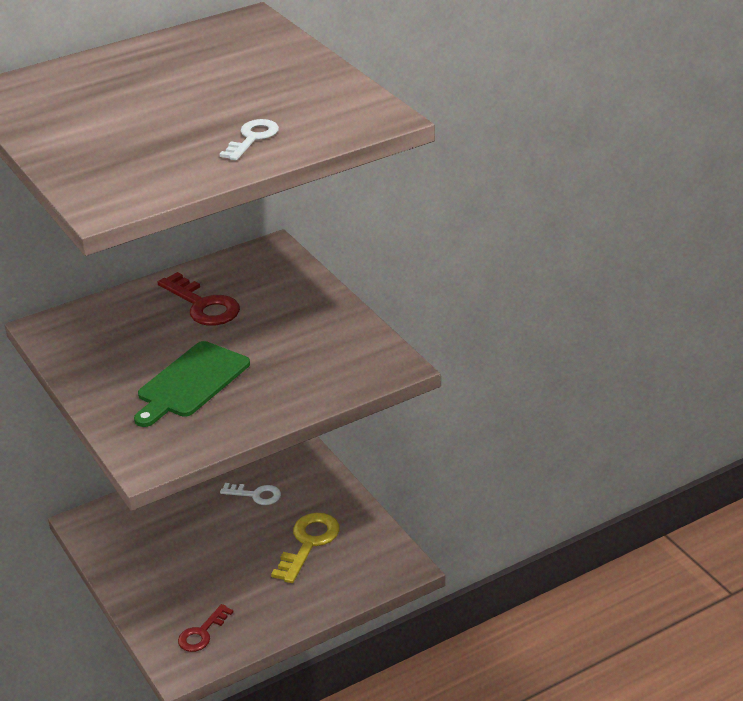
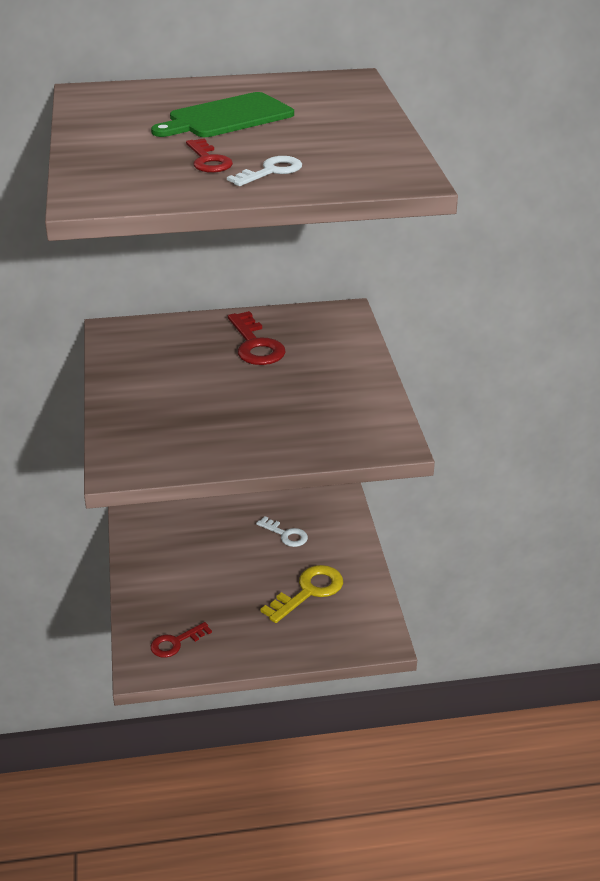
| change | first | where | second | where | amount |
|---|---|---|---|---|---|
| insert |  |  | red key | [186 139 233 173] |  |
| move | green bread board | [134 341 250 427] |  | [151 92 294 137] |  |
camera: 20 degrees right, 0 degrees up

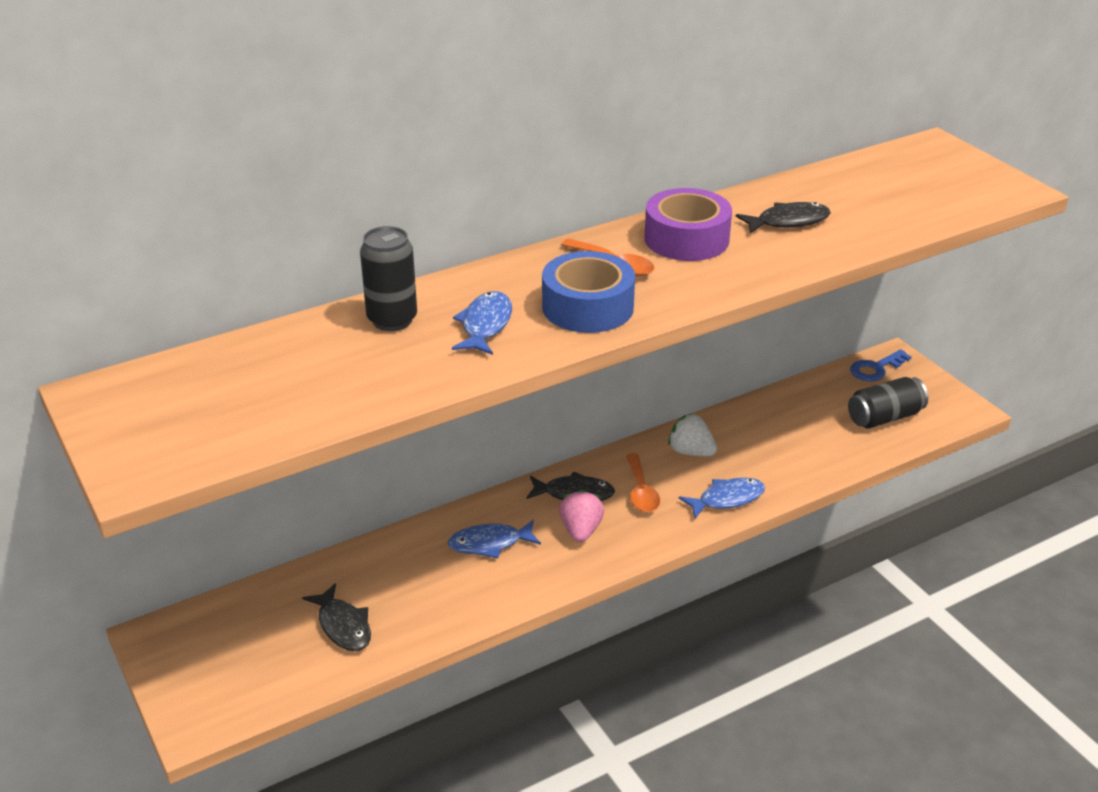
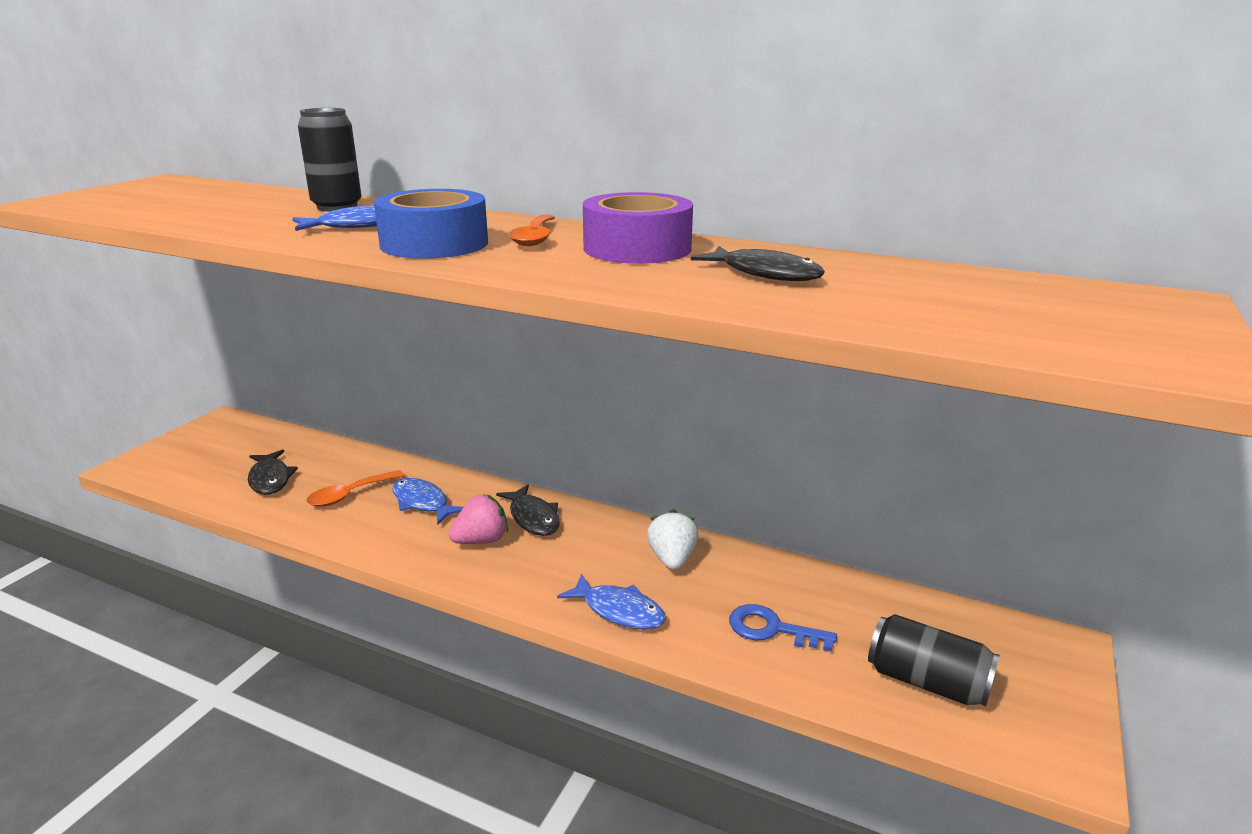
| change | first | where | second | where | amount |
|---|---|---|---|---|---|
| move | orange-coloured spoon | [626 453 660 512] |  | [306 470 405 507] |  |
| move | cobalt key | [850 349 911 381] |  | [729 604 837 652] |  |
| rotate | ebony fish figure | [302 583 371 651] |  | [248 449 298 495] | 45 degrees counterclockwise |
camera: 55 degrees right, 10 degrees down

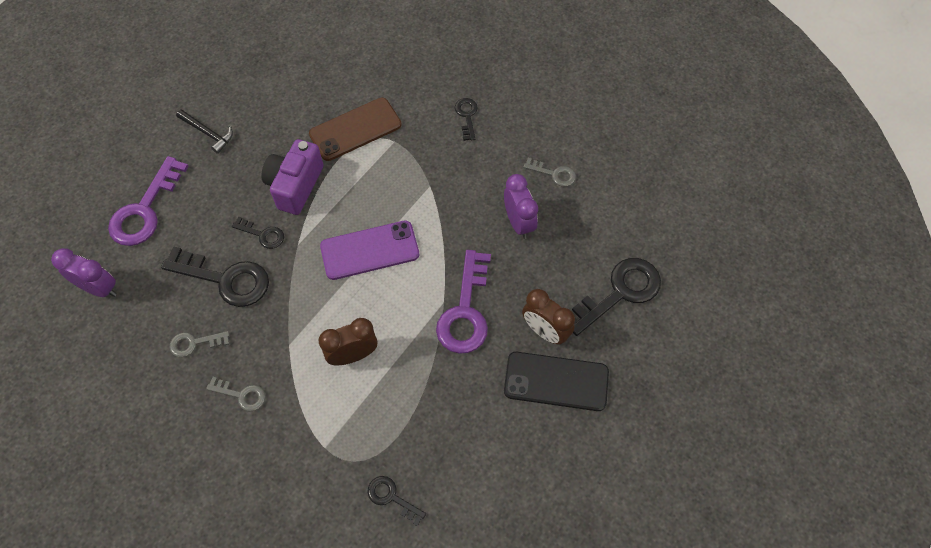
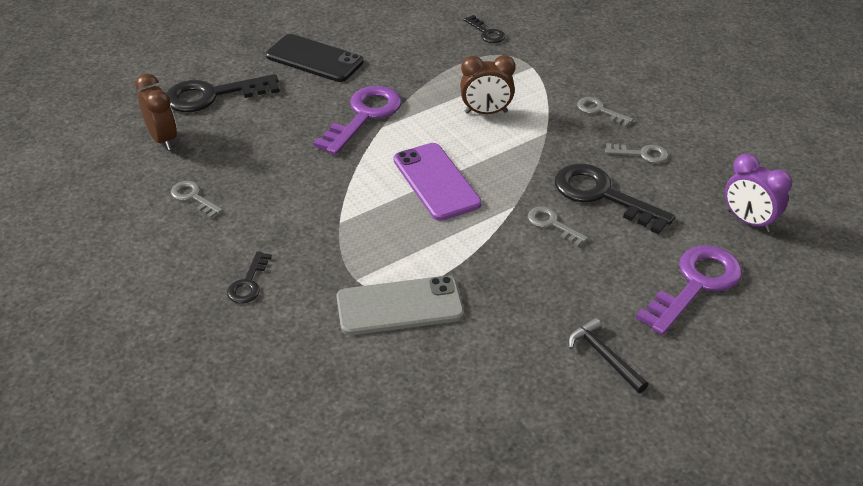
| change | first | where | second | where | amount |
|---|---|---|---|---|---|
| delete | royal purple photo camera | [261 139 323 215] |  |  |  |
| delete | royal purple bedside clock | [504 174 538 239] |  |  |  |
| move | dark brown bedside clock | [522 289 575 345] |  | [135 74 177 150] |  |
| recolor | ebony key | [232 216 284 249] | ash-grey key | [528 206 588 247] |  |
| recolor | dark brown mobile phone | [309 98 401 161] | ash-grey mobile phone | [336 276 464 335] |  |
| rotate | royal purple mobile phone | [320 221 419 280] |  | [394 143 481 221] | 60 degrees clockwise |
camera: 160 degrees left, 20 degrees down

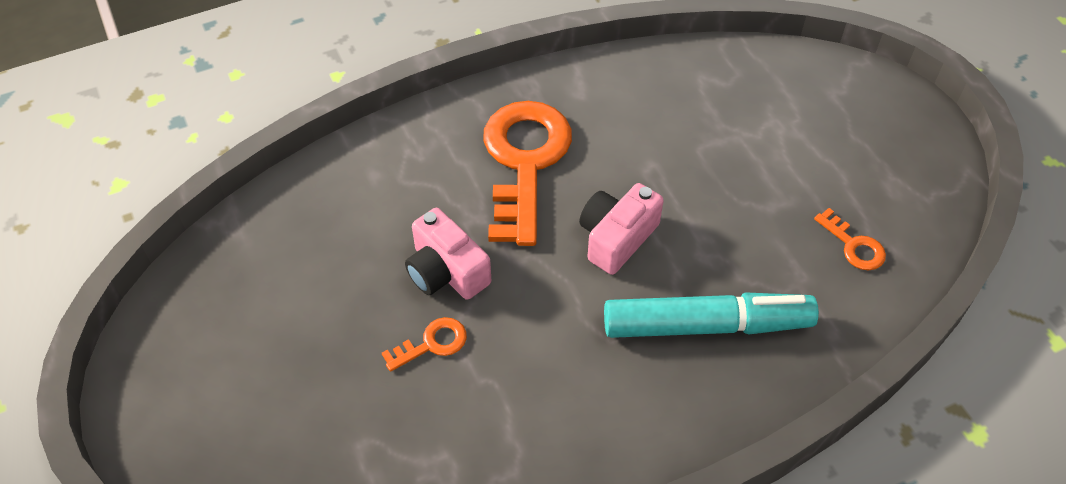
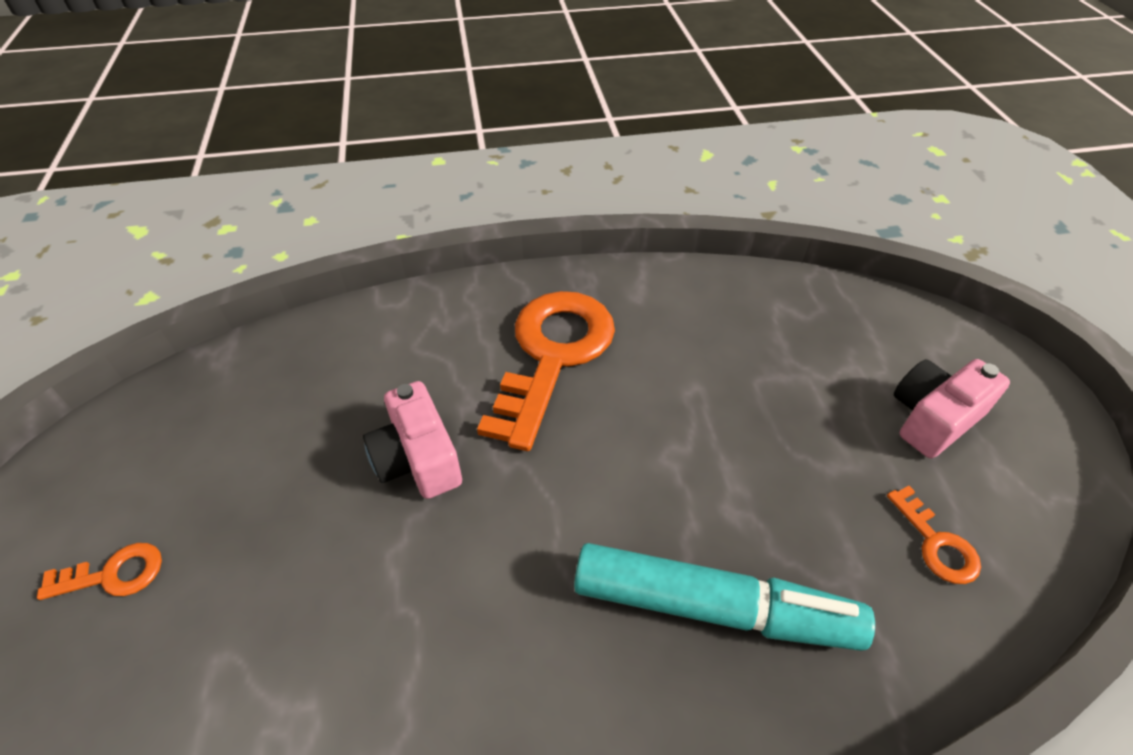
| change | first | where | second | where | amount |
|---|---|---|---|---|---|
| move | orange-coloured key | [382 317 467 372] |  | [37 543 162 600] |  |
| move | rose-pink photo camera | [579 183 664 275] |  | [894 359 1010 458] |  |
camera: 15 degrees right, 5 degrees down

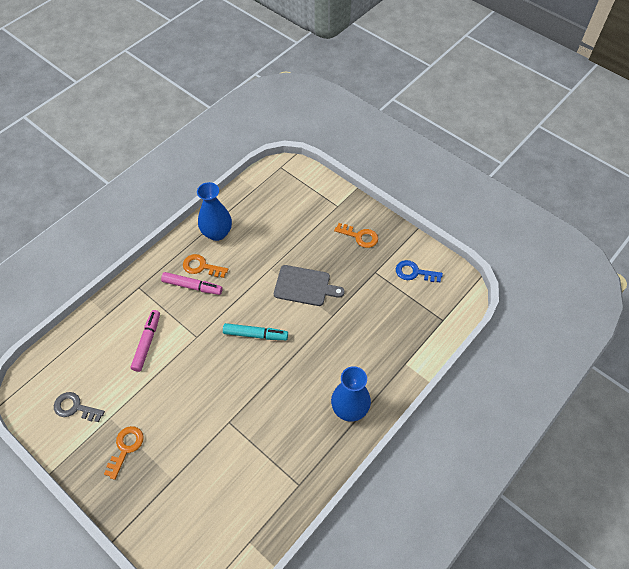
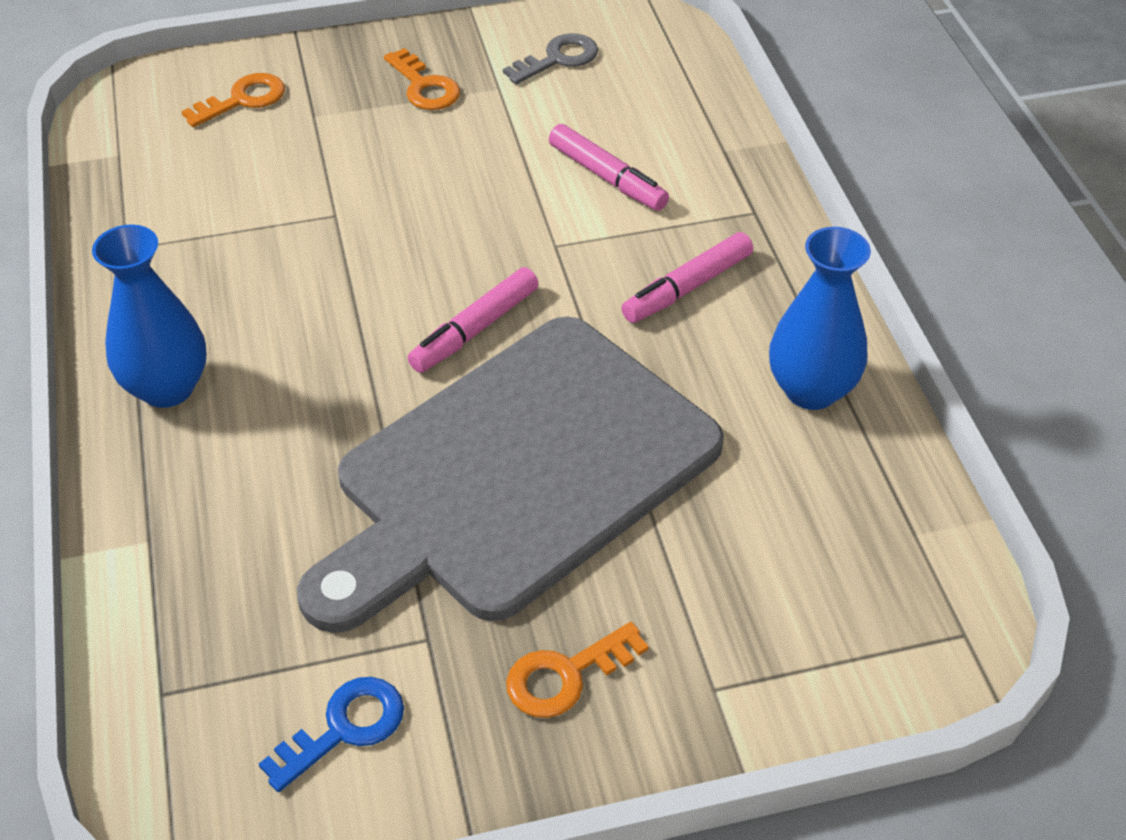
| change | first | where | second | where | amount |
|---|---|---|---|---|---|
| move | orange-coloured key | [183 254 228 278] |  | [181 73 285 127] |  |
| recolor | turquoise marker pen | [223 323 288 340] | rose-pink marker pen | [408 267 539 373] |  |
| resize | ash-grey bread board | [274 265 345 306] |  | [297 316 724 633] | x2.25 |
camera: 125 degrees right, 10 degrees down

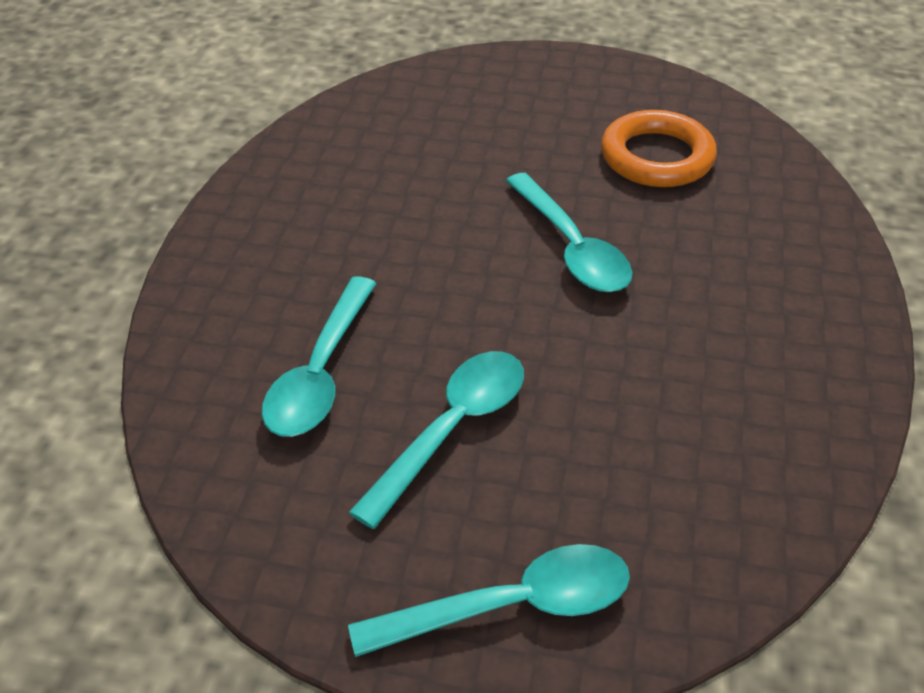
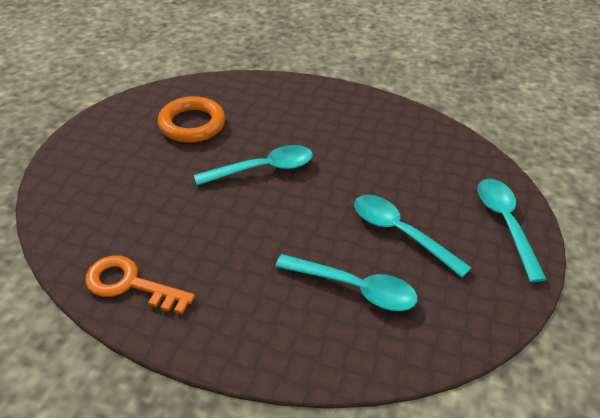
| change | first | where | second | where | amount |
|---|---|---|---|---|---|
| insert |  |  | orange-coloured key | [85 255 195 314] |  |
camera: 85 degrees left, 0 degrees up

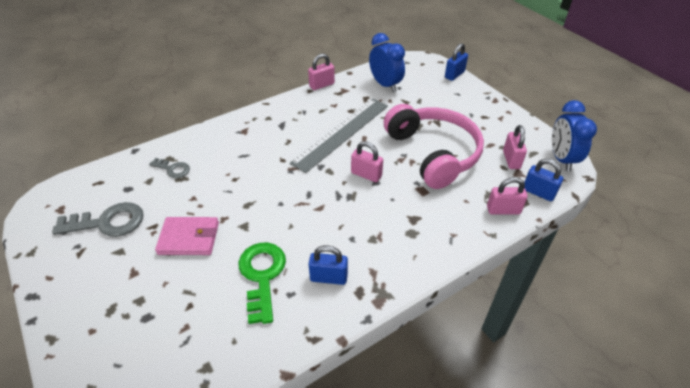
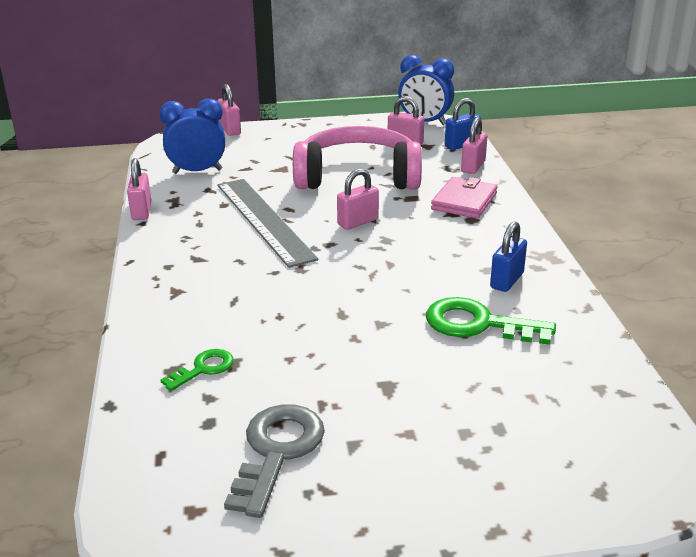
| change | first | where | second | where | amount |
|---|---|---|---|---|---|
| move | rose-pink card wallet | [155 217 219 255] |  | [431 177 497 219] |  |
| recolor | ash-grey key | [149 158 190 178] | green key | [161 349 234 391] |  |
| recolor | cobalt lock | [445 43 468 81] | rose-pink lock | [217 84 241 136] |  |
camera: 65 degrees left, 15 degrees down

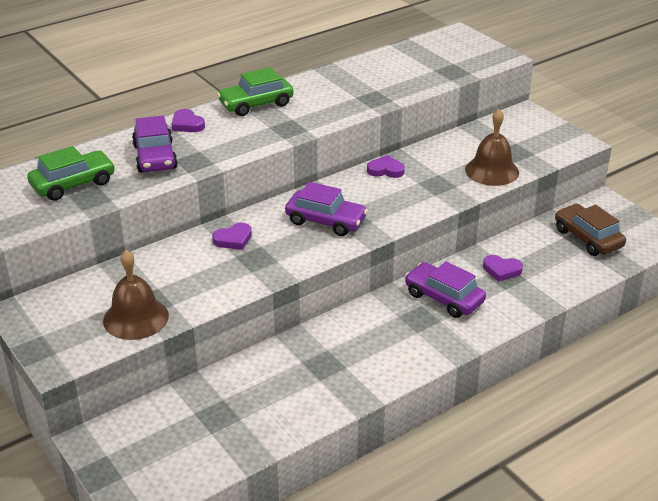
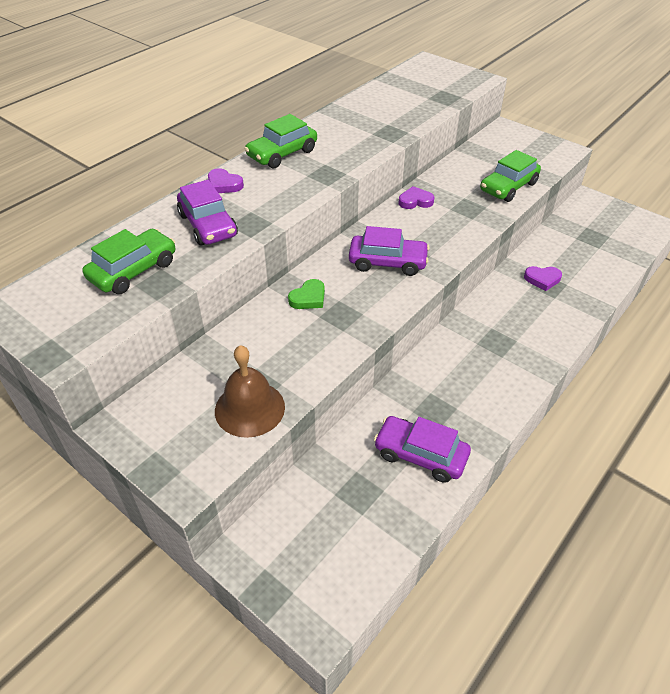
| change | first | where | second | where | amount |
|---|---|---|---|---|---|
| delete | dark brown car | [555 204 626 256] |  |  |  |
| move | royal purple car | [405 261 486 318] |  | [374 416 471 483] |  |
| replace | dark brown hand bell | [465 109 519 186] | green car | [480 150 541 202] |  |
| recolor | royal purple heart shape | [212 223 252 250] | green heart shape | [288 279 325 309] |  |
camera: 15 degrees left, 10 degrees up

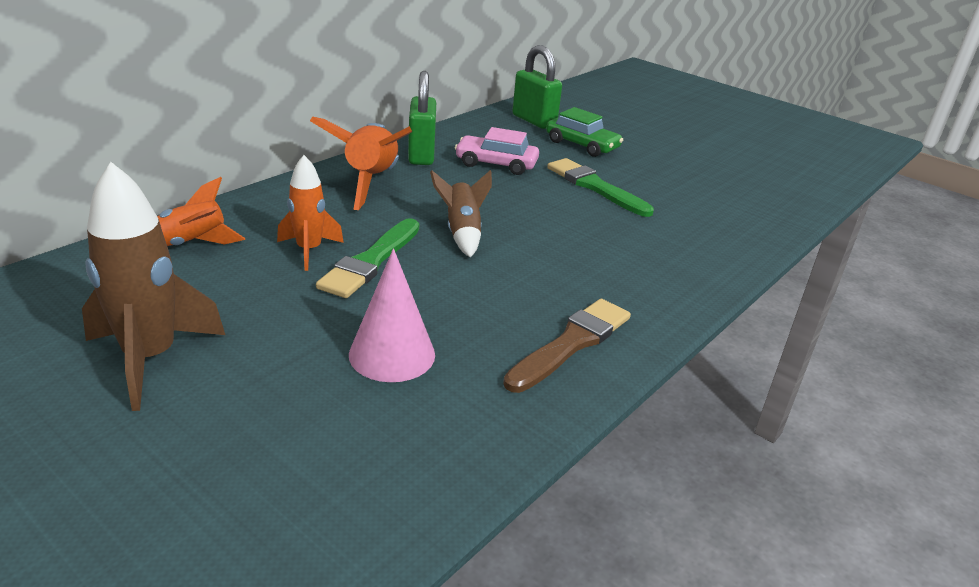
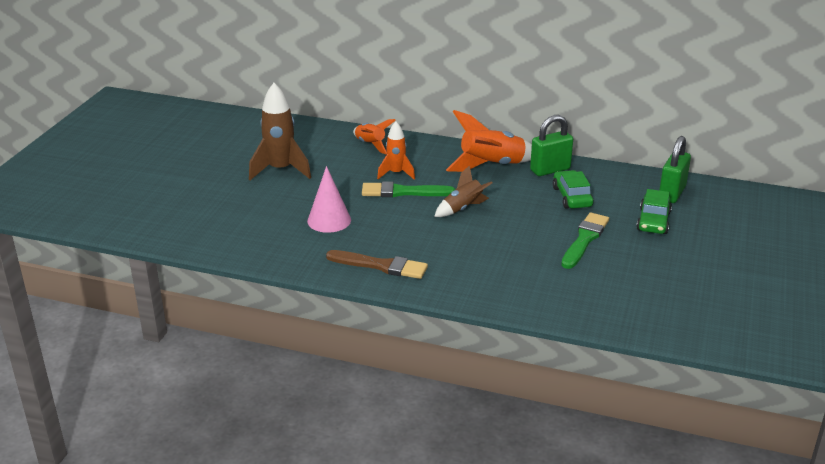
| change | first | where | second | where | amount |
|---|---|---|---|---|---|
| recolor | rose-pink car | [455 127 539 175] | green car | [553 170 594 209] |  |
camera: 70 degrees right, 0 degrees up

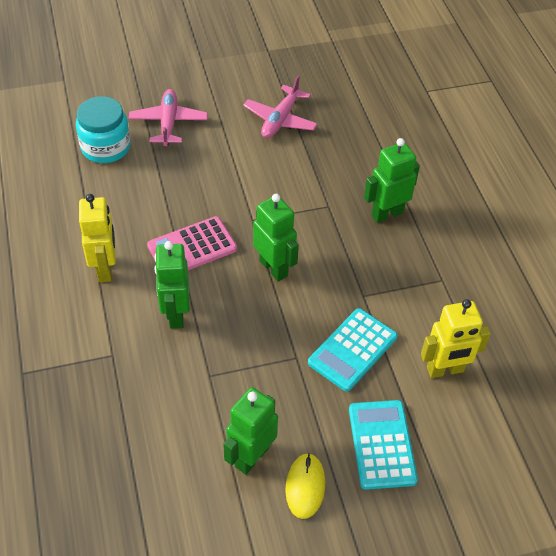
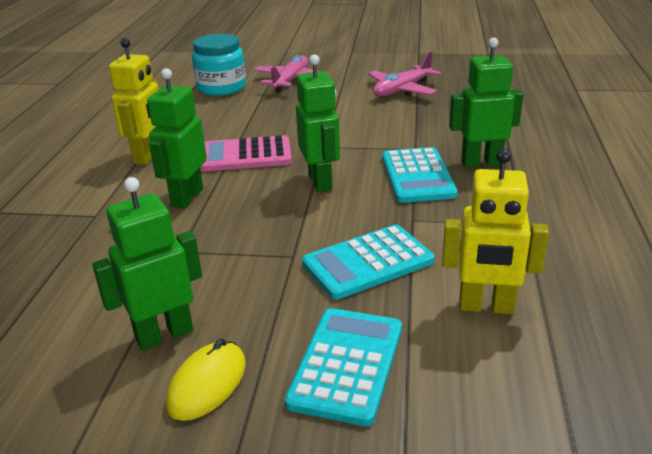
| change | first | where | second | where | amount |
|---|---|---|---|---|---|
| insert |  |  | turquoise pocket calculator | [382 147 458 203] |  |
camera: 25 degrees right, 20 degrees down

